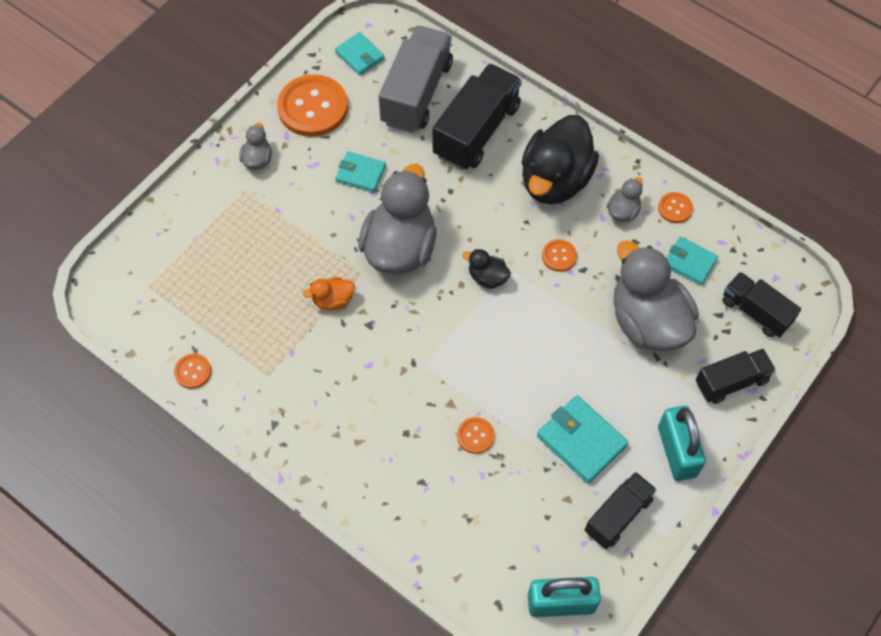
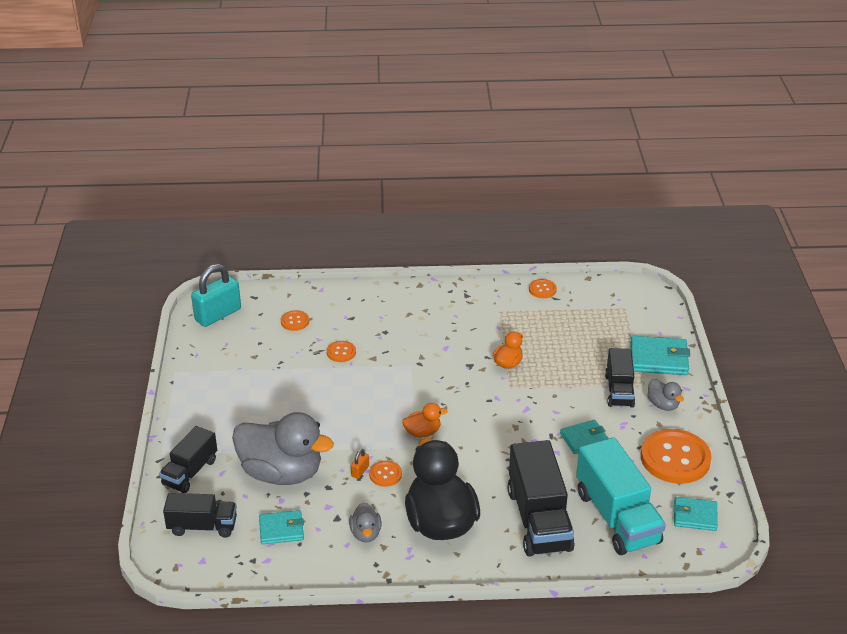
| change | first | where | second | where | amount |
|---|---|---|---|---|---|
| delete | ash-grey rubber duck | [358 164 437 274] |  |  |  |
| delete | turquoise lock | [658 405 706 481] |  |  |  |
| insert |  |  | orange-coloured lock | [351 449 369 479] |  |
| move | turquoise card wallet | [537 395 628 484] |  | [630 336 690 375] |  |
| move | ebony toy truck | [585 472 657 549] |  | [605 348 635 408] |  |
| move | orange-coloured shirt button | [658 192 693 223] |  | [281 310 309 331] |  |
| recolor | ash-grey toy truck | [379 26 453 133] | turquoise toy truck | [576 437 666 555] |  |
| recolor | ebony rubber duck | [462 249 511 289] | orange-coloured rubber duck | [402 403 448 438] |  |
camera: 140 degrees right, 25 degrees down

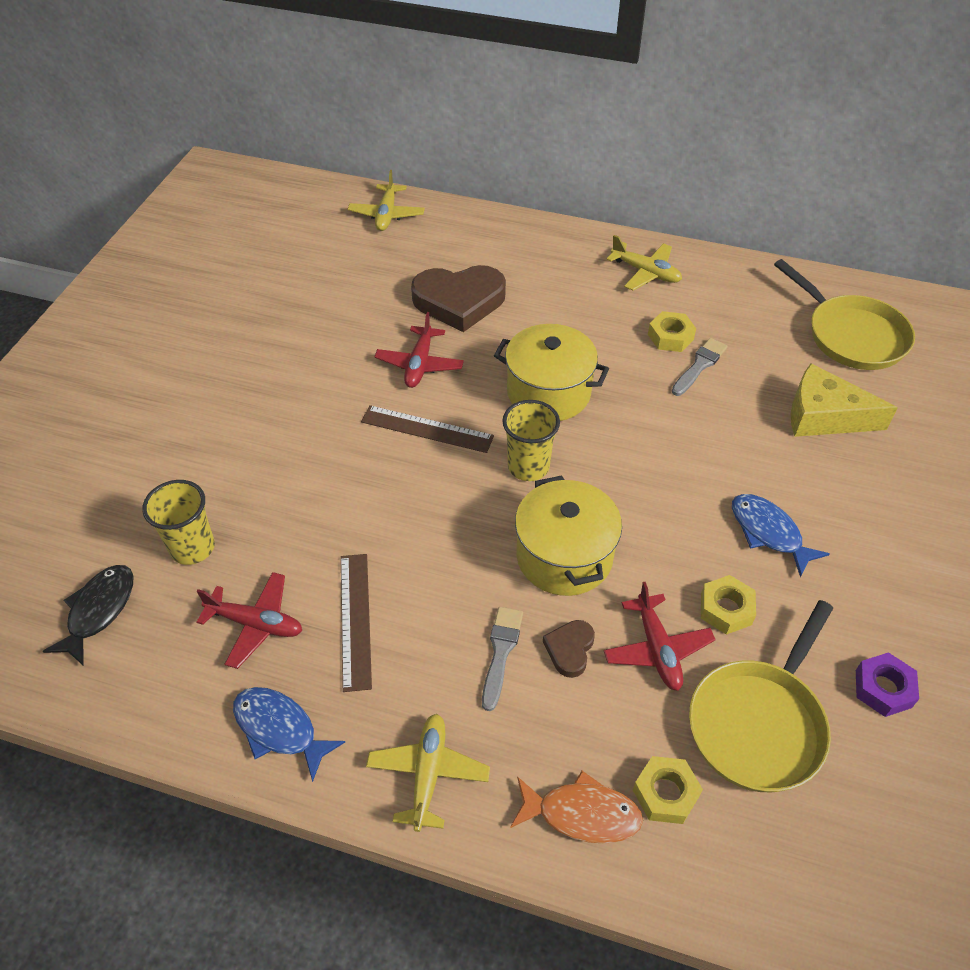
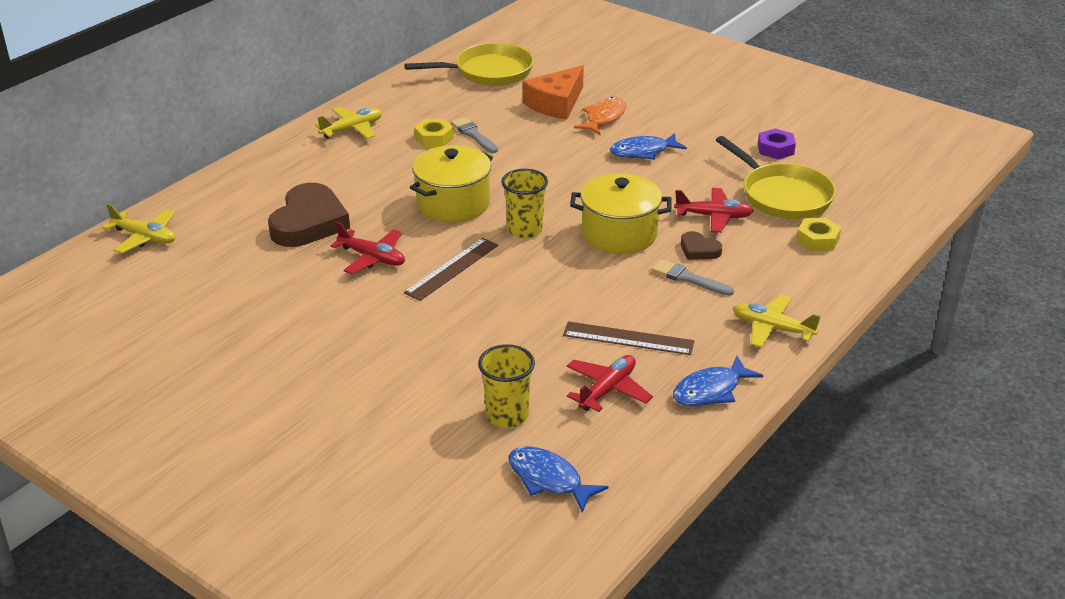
| change | first | where | second | where | amount |
|---|---|---|---|---|---|
| delete | bright yellow hexagon nut | [701 575 756 635] |  |  |  |
| move | orange-coloured fish figure | [510 771 643 844] |  | [574 97 626 135] |  |
| recolor | ebony fish figure | [42 565 134 665] | cobalt fish figure | [508 446 608 513] |  |
| recolor | bright yellow piece of cheese | [791 363 898 437] | orange-coloured piece of cheese | [523 65 584 120] |  |
camera: 70 degrees left, 15 degrees down

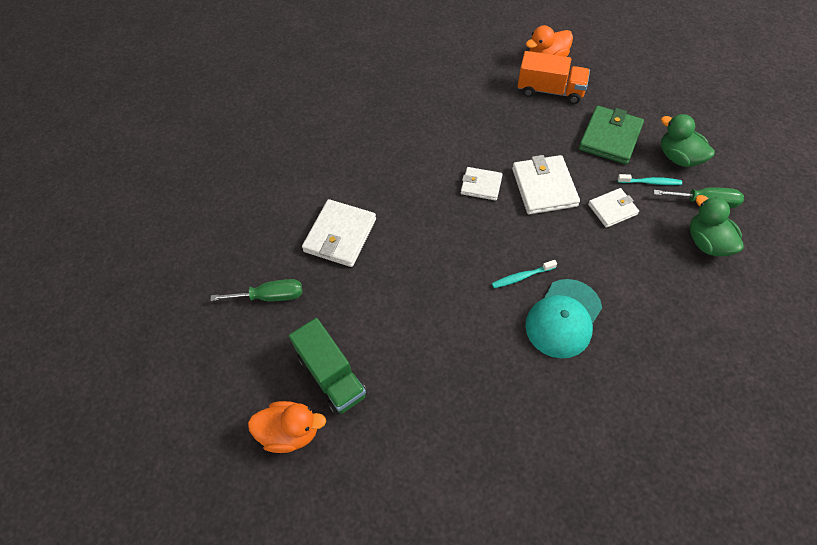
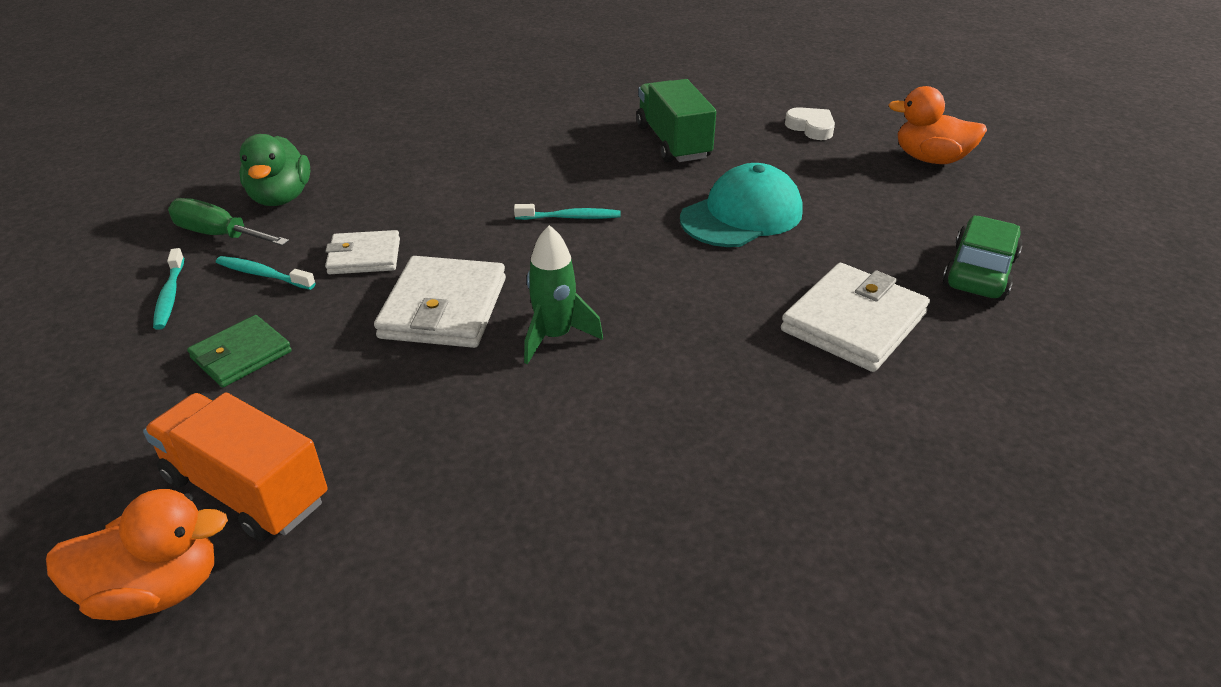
| change | first | where | second | where | amount |
|---|---|---|---|---|---|
| insert |  |  | snow-white heart shape | [785 107 835 140] |  |
| move | green toy truck | [289 318 368 415] |  | [636 79 716 163] |  |
| move | turquoise peaked cap | [525 279 602 358] |  | [680 163 803 247] |  |
| replace | green hand screwdriver | [210 279 302 301] | green car | [942 216 1023 301] |  |
| replace | snow-white card wallet | [461 167 503 201] | green rocket | [524 225 603 364] |  |
| replace | green rubber duck | [661 114 715 167] | turquoise tooth brush | [153 248 184 330] |  |
| resize | green card wallet | [579 106 644 164] |  | [187 315 292 387] | x0.62 |
camera: 165 degrees left, 20 degrees down

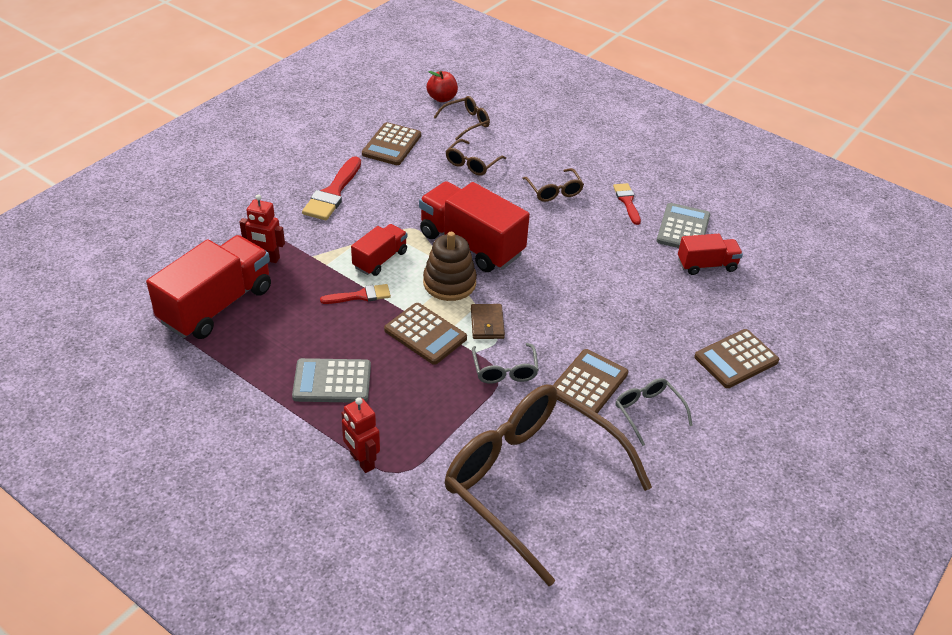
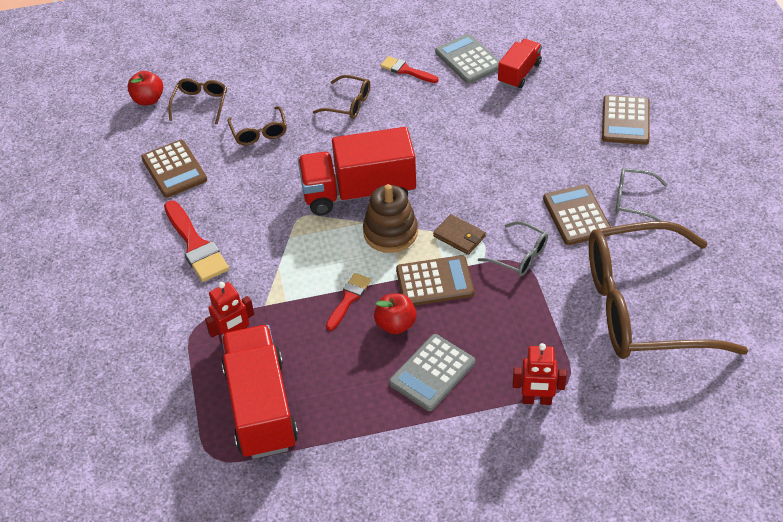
| change | first | where | second | where | amount |
|---|---|---|---|---|---|
| delete | red toy truck | [351 224 407 276] |  |  |  |
| insert |  |  | red apple | [374 293 417 334] |  |
camera: 45 degrees left, 5 degrees up

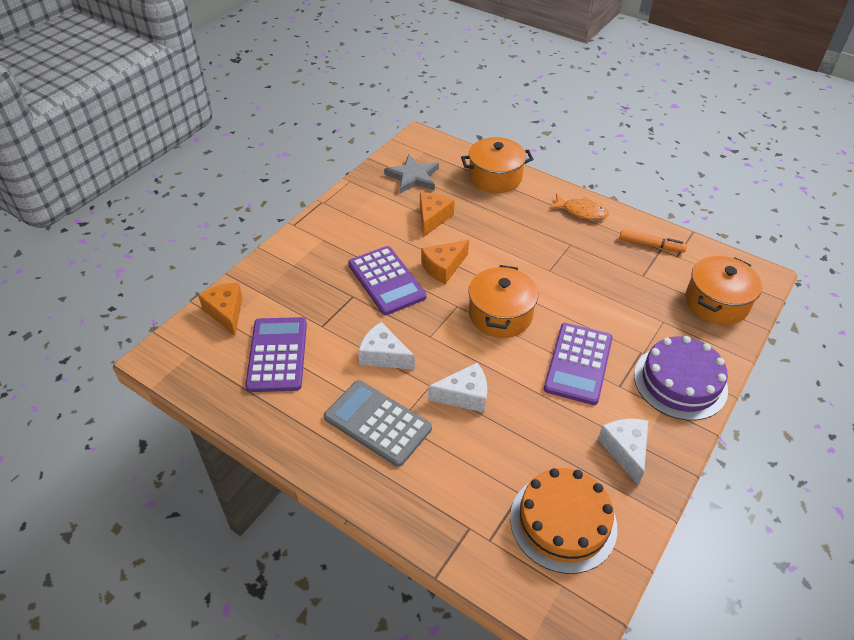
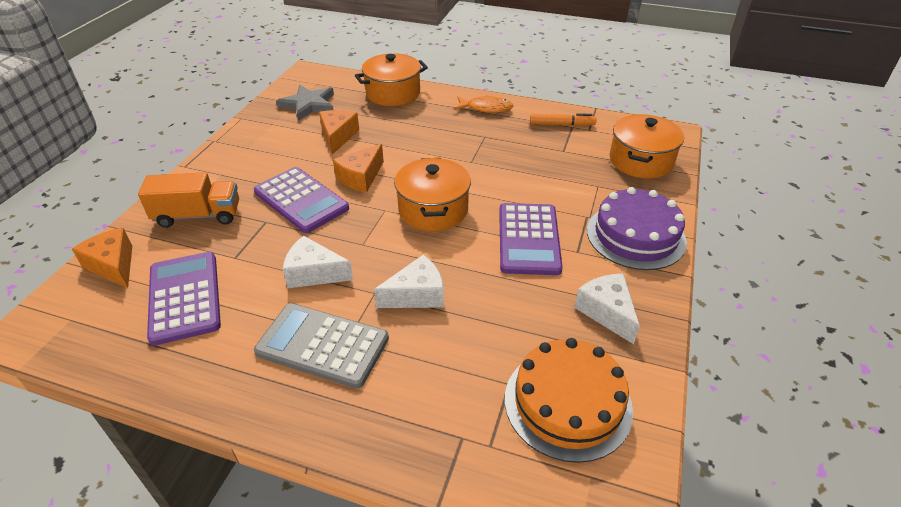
| change | first | where | second | where | amount |
|---|---|---|---|---|---|
| insert |  |  | orange-coloured toy truck | [138 172 239 228] |  |
camera: 15 degrees left, 5 degrees down

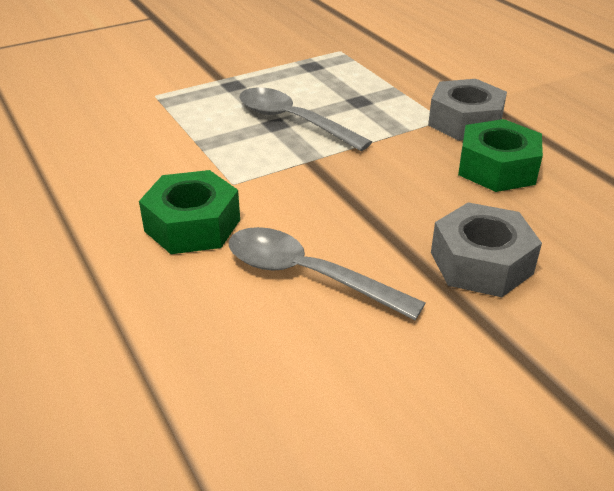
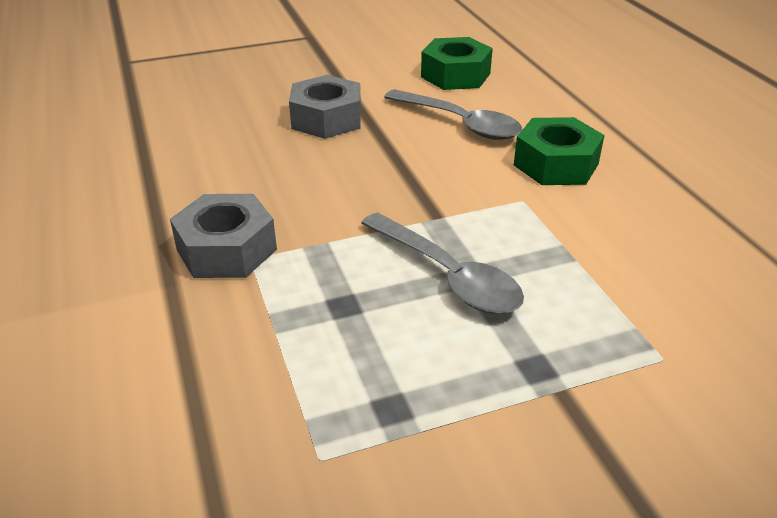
| change | first | where | second | where | amount |
|---|---|---|---|---|---|
| move | green hexagon nut | [458 119 543 192] |  | [421 37 493 90] |  |
camera: 170 degrees left, 0 degrees up

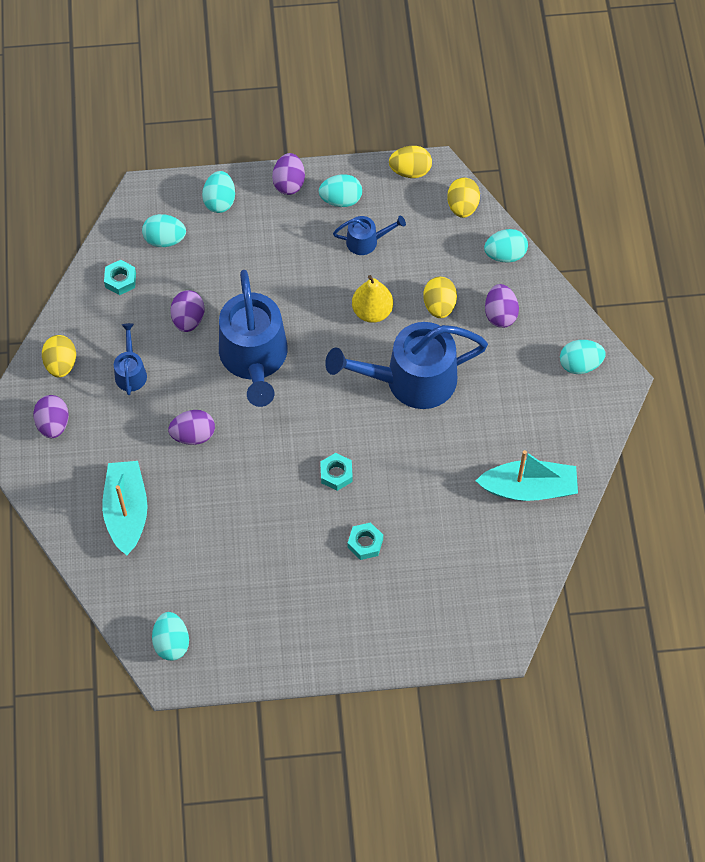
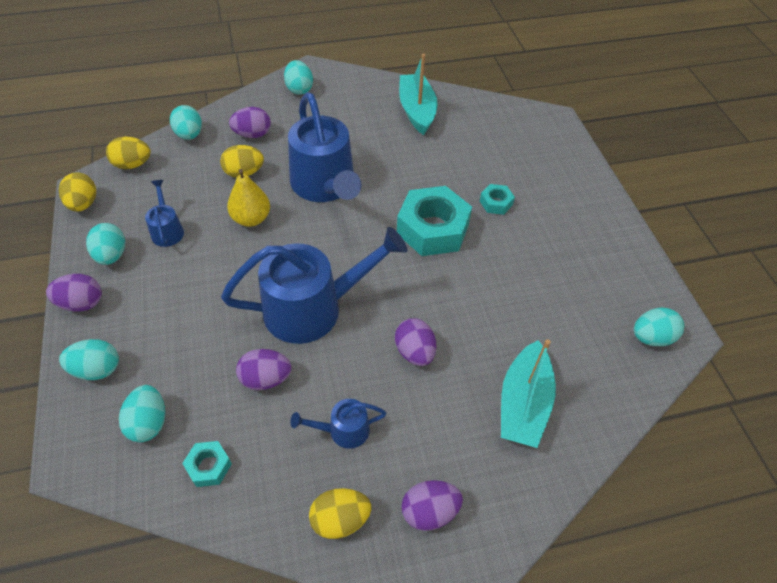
| change | first | where | second | where | amount |
|---|---|---|---|---|---|
| rotate | turquoise sailboat | [102 461 148 555] |  | [501 339 556 448] | 60 degrees counterclockwise |
| resize | turquoise hexagon nut | [320 453 353 491] |  | [397 186 472 256] | x2.16 |
camera: 100 degrees left, 10 degrees down

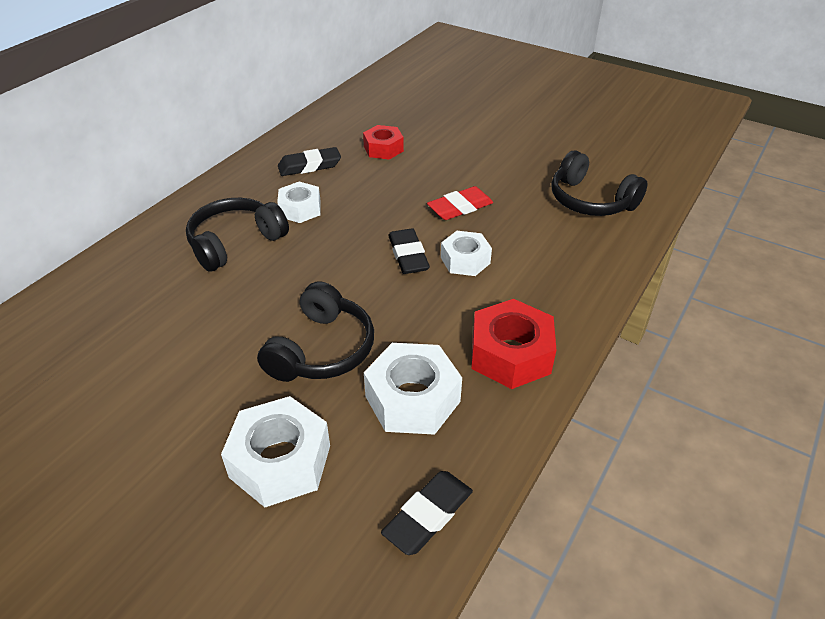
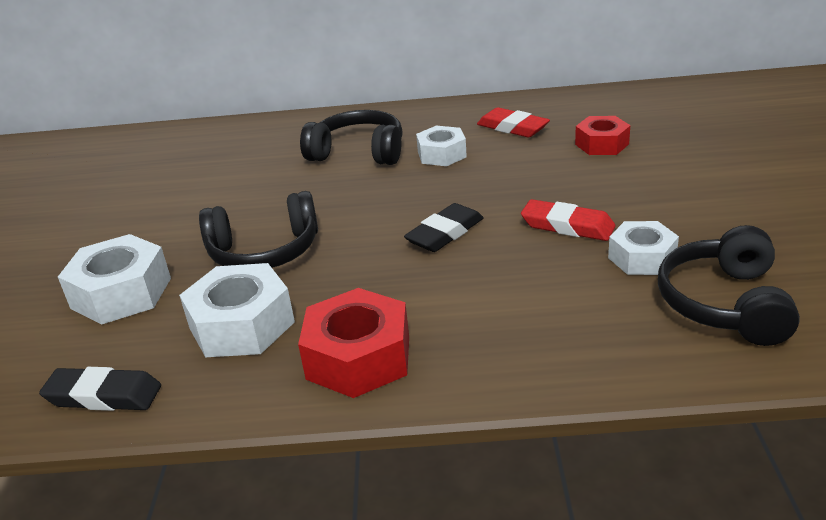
| change | first | where | second | where | amount |
|---|---|---|---|---|---|
| move | snow-white hexagon nut | [441 231 492 276] |  | [608 221 679 275] |  |
| recolor | ebony eraser | [278 147 341 176] | red eraser | [477 107 550 137] |  |
camera: 60 degrees right, 10 degrees down

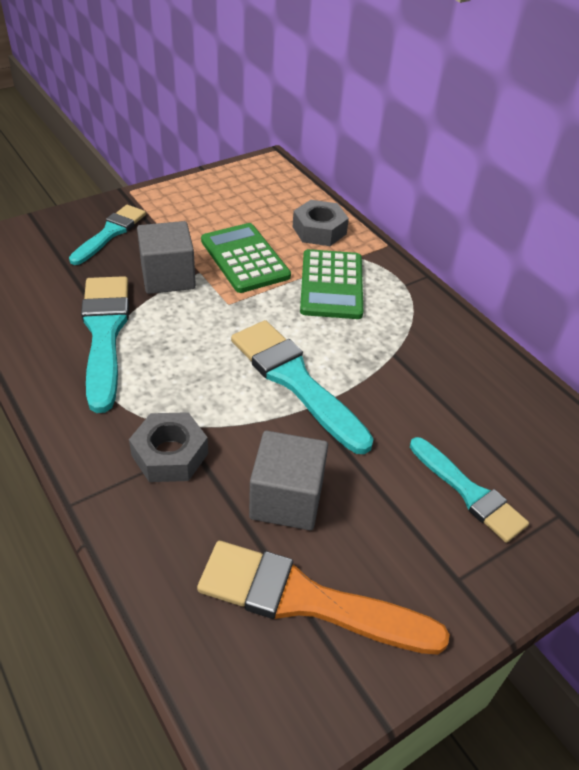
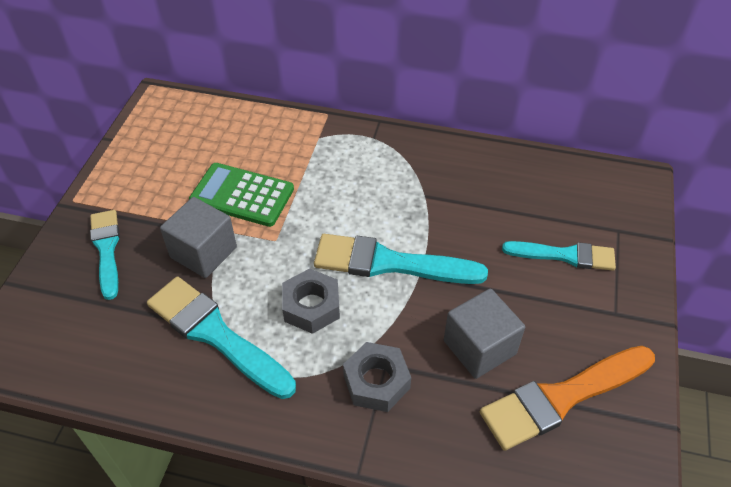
| change | first | where | second | where | amount |
|---|---|---|---|---|---|
| delete | green pocket calculator | [300 249 363 319] |  |  |  |
| move | ash-grey hexagon nut | [293 200 349 246] |  | [282 268 340 334] |  |
camera: 40 degrees left, 5 degrees up

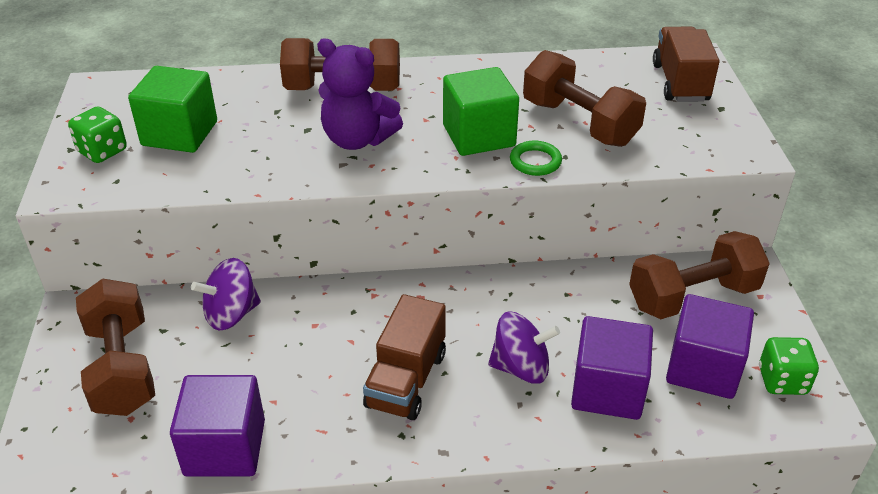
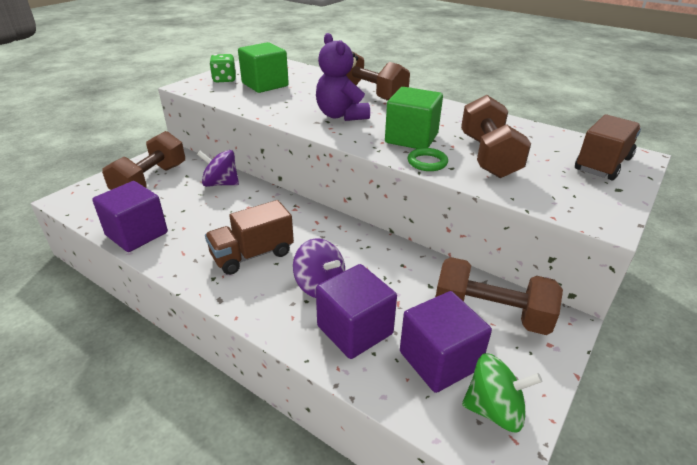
| change | first | where | second | where | amount |
|---|---|---|---|---|---|
| replace | green game die | [759 337 819 395] | green spinning top | [462 353 542 433] |  |
camera: 40 degrees right, 5 degrees down

